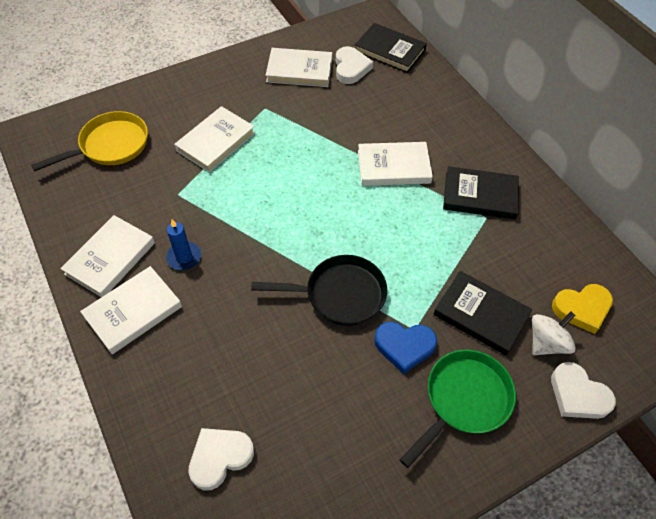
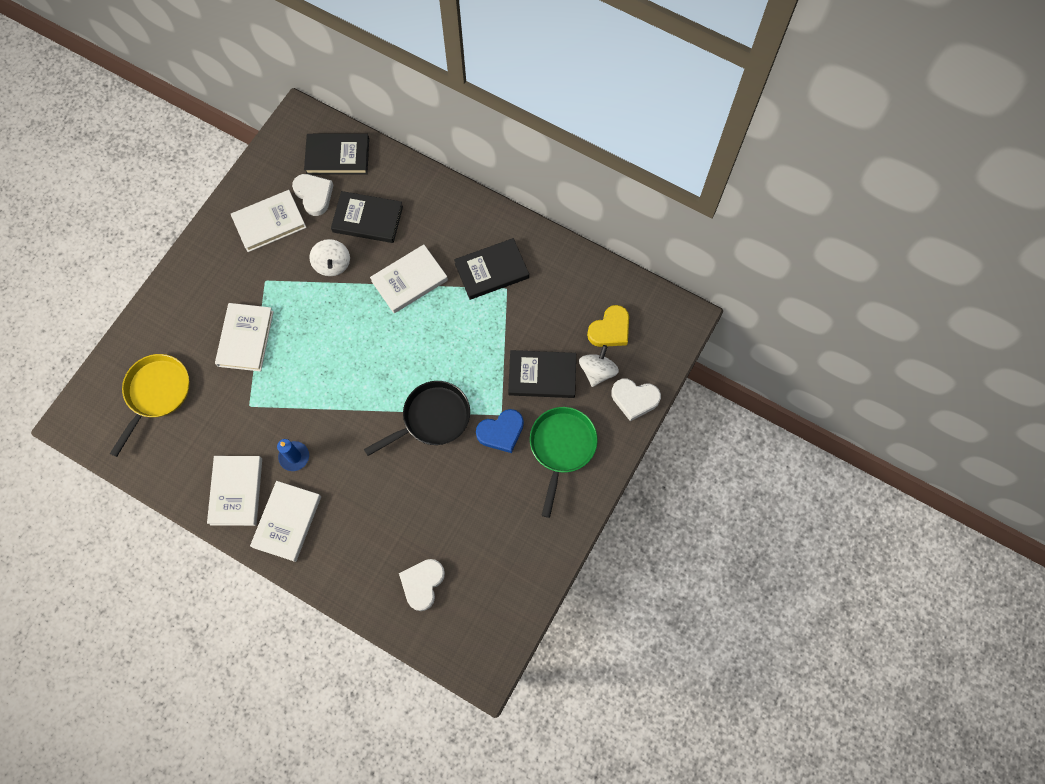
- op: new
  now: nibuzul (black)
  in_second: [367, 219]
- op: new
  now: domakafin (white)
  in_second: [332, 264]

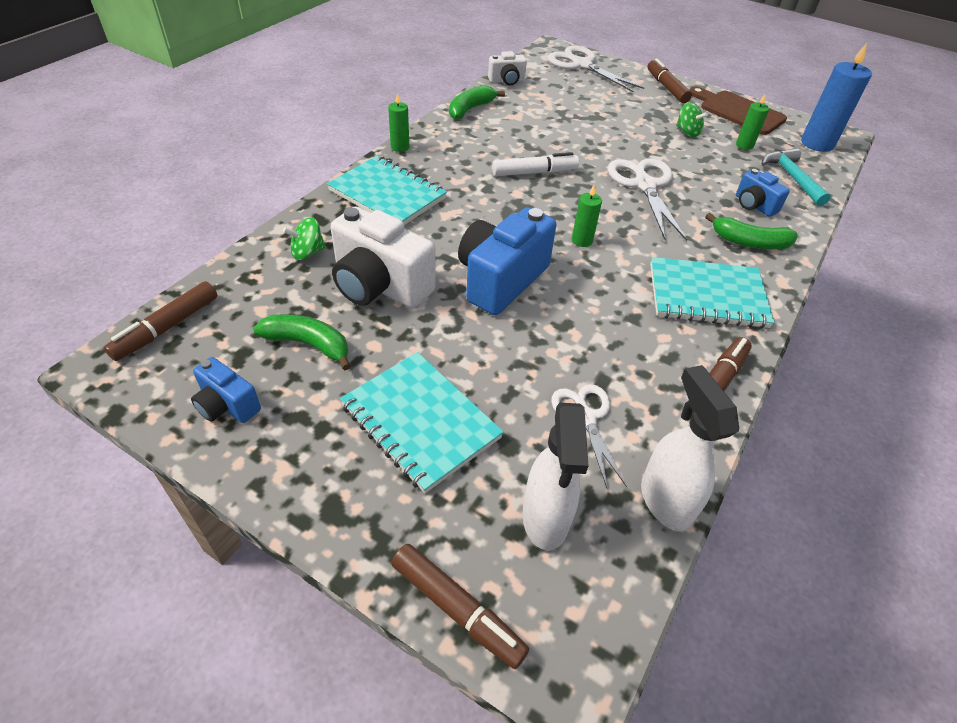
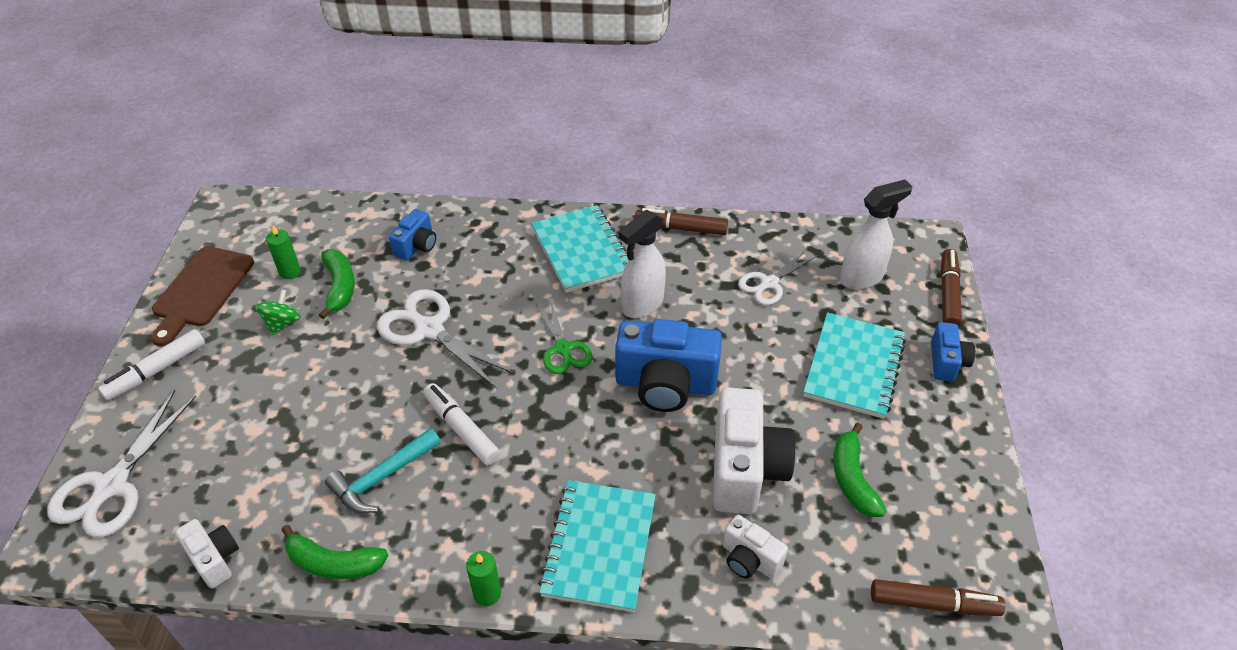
- op: gone
  was: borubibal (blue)
  in_first: [817, 143]
- op: repainted
  was: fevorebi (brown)
  now: fevorebi (white)
  in_first: [666, 87]
  in_second: [156, 370]
- op: shifted
  was: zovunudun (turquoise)
  in_first: [791, 178]
  in_second: [382, 478]
- op: rotated
  was: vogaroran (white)
  in_first: [644, 185]
  in_second: [429, 330]
  clockwise: 75
- op: swapped
  was: borubibal (green)
  now: vogaroran (green)
  in_first: [582, 240]
  in_second: [563, 348]
- op: shifted
  was: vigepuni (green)
  in_first: [749, 242]
  in_second: [340, 287]
- op: swapped
  was: domakafin (green)
  now: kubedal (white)
  in_first: [307, 252]
  in_second: [749, 559]
- op: shifted
  was: kubedal (blue)
  in_first: [227, 405]
  in_second: [947, 362]
- op: shifted
  was: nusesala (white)
  in_first: [664, 500]
  in_second: [642, 305]

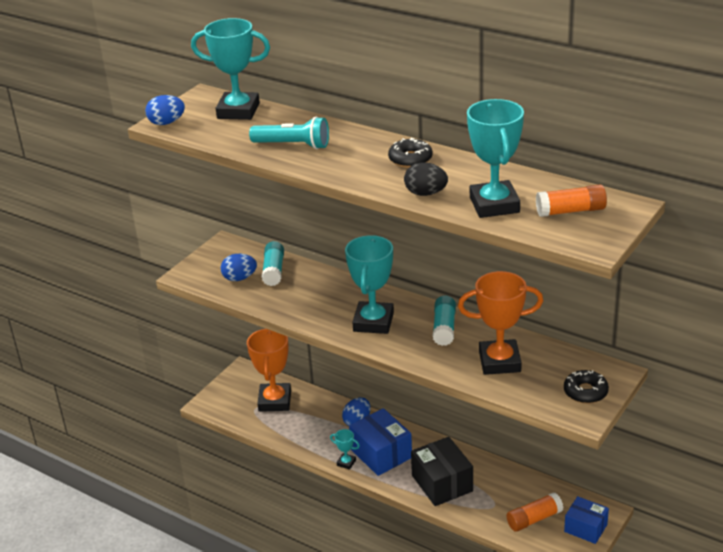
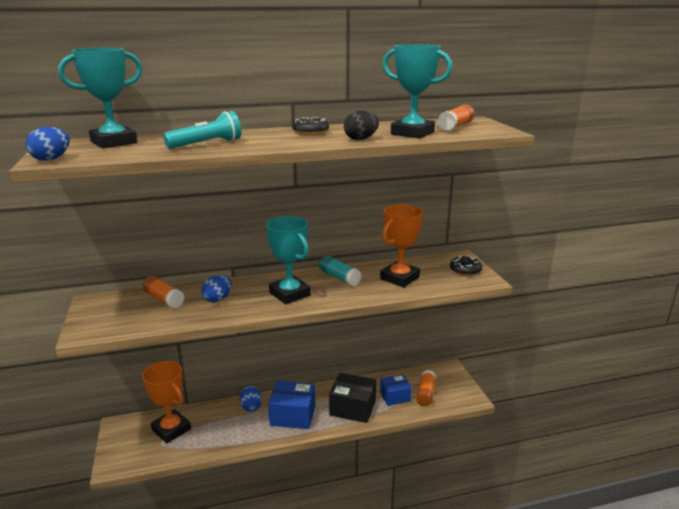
- op: repainted
  was: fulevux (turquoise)
  now: fulevux (orange)
  in_first: [273, 271]
  in_second: [164, 299]
- op: shifted
  was: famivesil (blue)
  in_first: [239, 278]
  in_second: [218, 299]
- op: gone
  was: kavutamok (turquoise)
  in_first: [346, 463]
- op: shifted
  was: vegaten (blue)
  in_first: [585, 528]
  in_second: [395, 396]

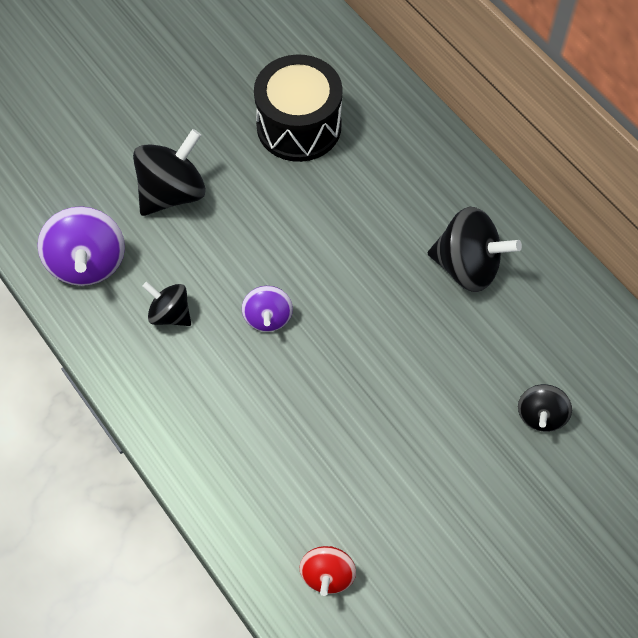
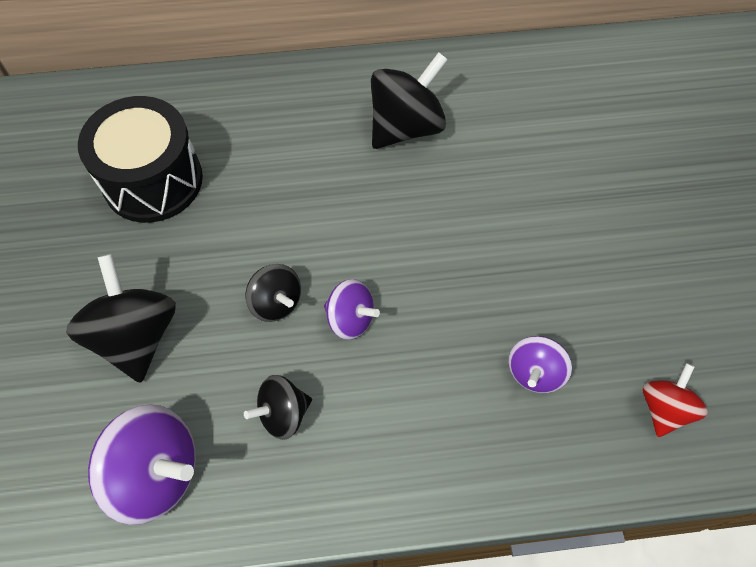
- op: shifted
  was: domakafin (black)
  in_first: [541, 415]
  in_second: [276, 303]
- op: rotated
  was: domakafin (red)
  in_first: [327, 575]
  in_second: [664, 408]
  clockwise: -105
- op: new
  now: domakafin (purple)
  in_second: [534, 372]

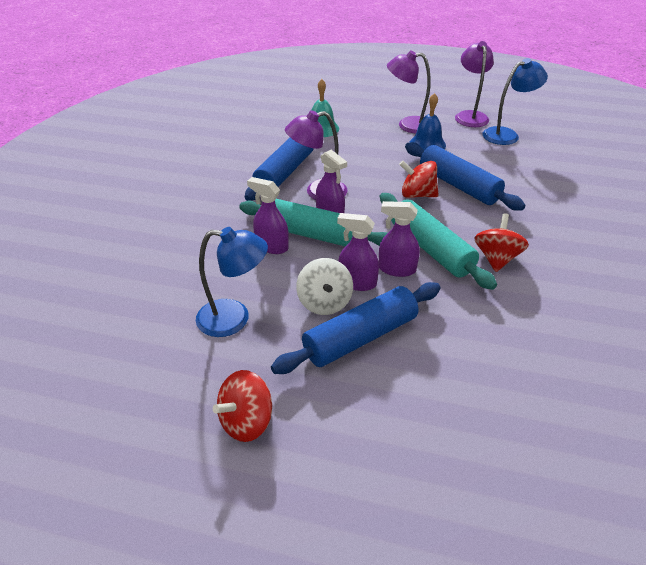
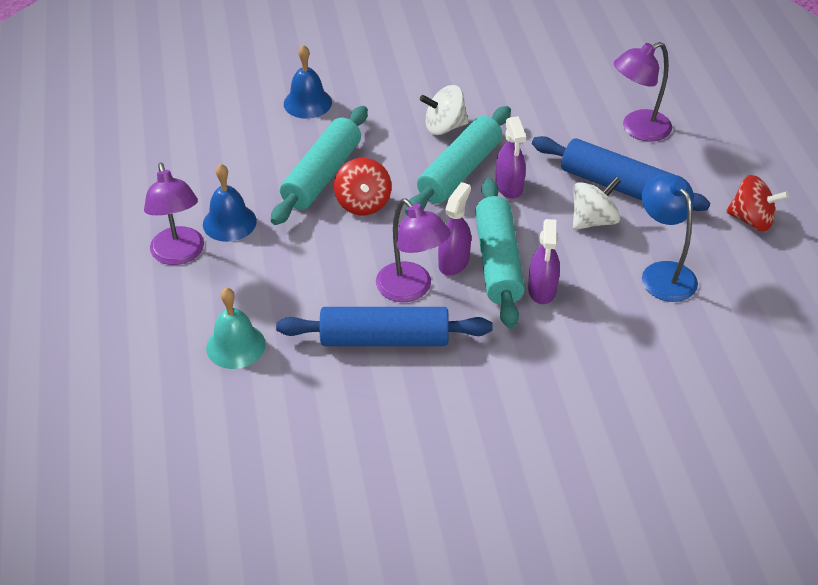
- op: shifted
  was: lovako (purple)
  in_first: [470, 116]
  in_second: [637, 129]
- op: gone
  was: lovako (blue)
  in_first: [506, 134]
- op: repainted
  was: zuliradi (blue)
  now: zuliradi (turquoise)
  in_first: [458, 185]
  in_second: [322, 175]
- op: gone
  was: nusesala (purple)
  in_first: [357, 282]
- op: repainted
  was: domakafin (red)
  now: domakafin (white)
  in_first: [496, 258]
  in_second: [444, 127]
- op: new
  now: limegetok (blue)
  in_second: [307, 103]

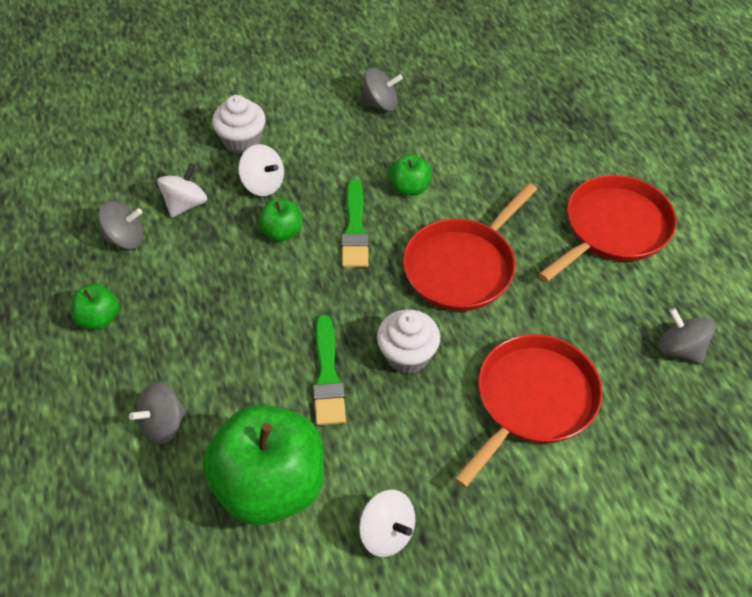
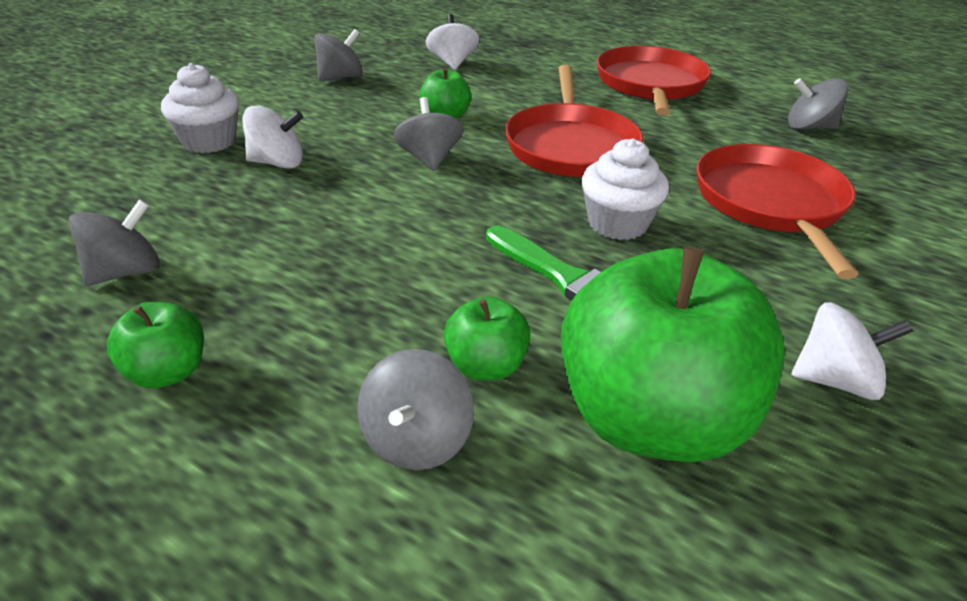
- op: shifted
  was: domakafin (white)
  in_first: [185, 204]
  in_second: [452, 63]
- op: swapped
  was: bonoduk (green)
  now: domakafin (grey)
  in_first: [355, 229]
  in_second: [429, 159]
- op: shifted
  was: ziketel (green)
  in_first: [282, 232]
  in_second: [486, 366]

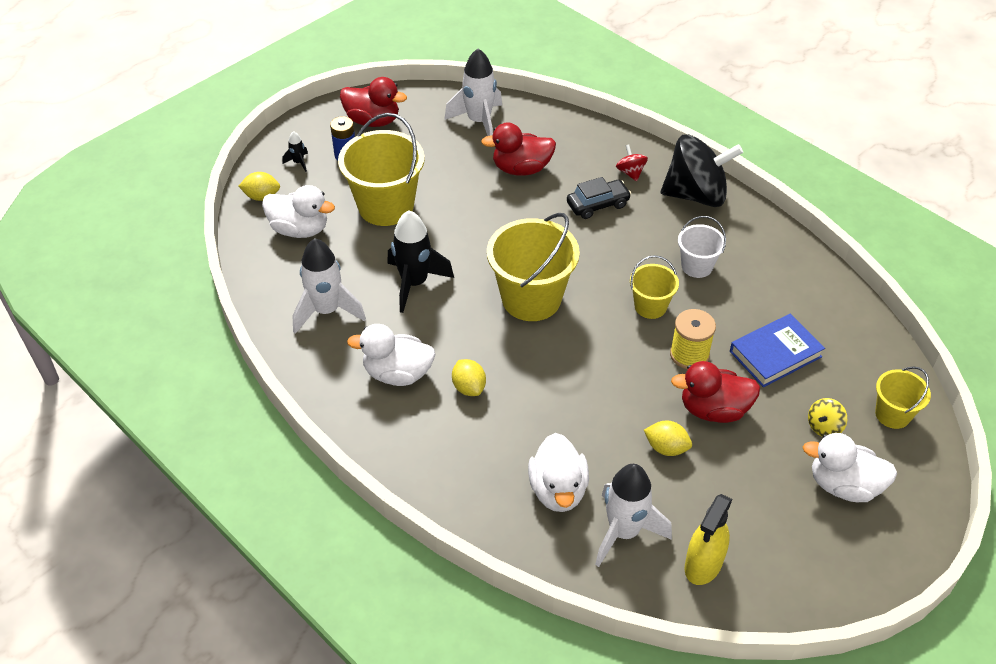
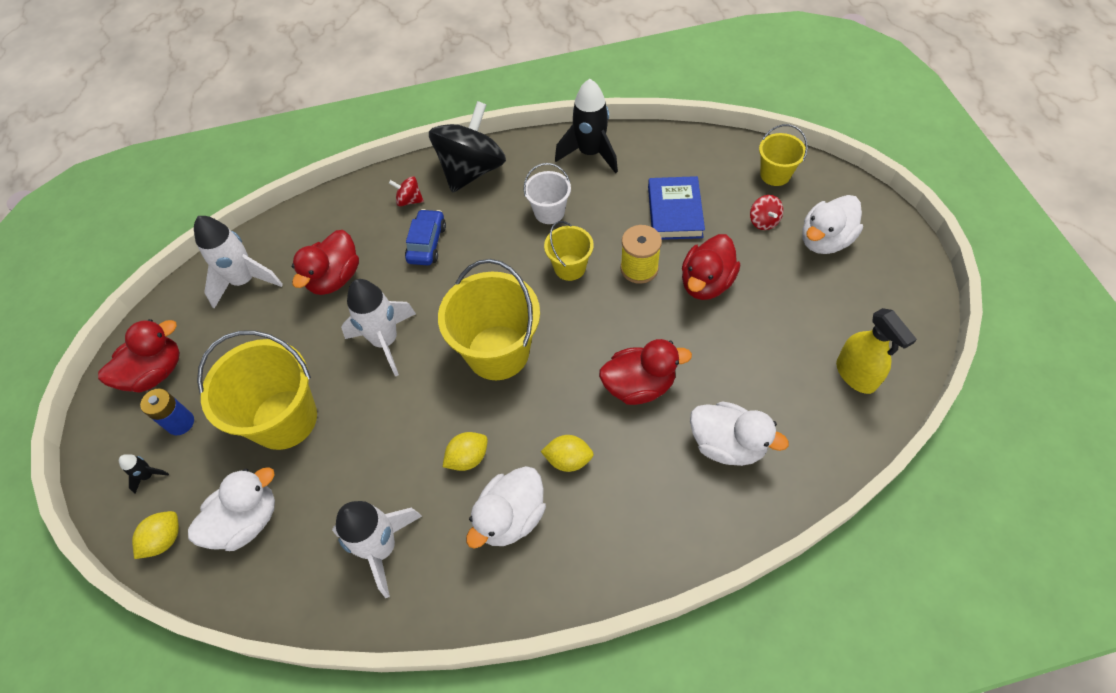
- op: repainted
  was: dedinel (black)
  now: dedinel (blue)
  in_first: [597, 205]
  in_second: [427, 243]
- op: shifted
  was: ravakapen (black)
  in_first: [414, 283]
  in_second: [590, 153]
- op: repainted
  was: domakafin (yellow)
  now: domakafin (red)
  in_first: [824, 427]
  in_second: [763, 221]
- op: shifted
  was: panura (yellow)
  in_first: [666, 448]
  in_second: [468, 458]
- op: shifted
  was: ravakapen (white)
  in_first: [623, 532]
  in_second: [385, 341]
- op: new
  now: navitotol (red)
  in_second: [639, 385]

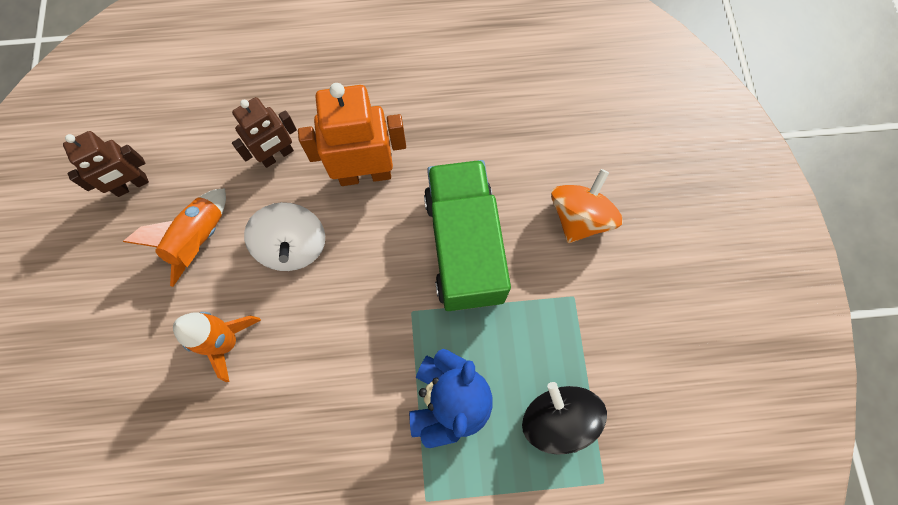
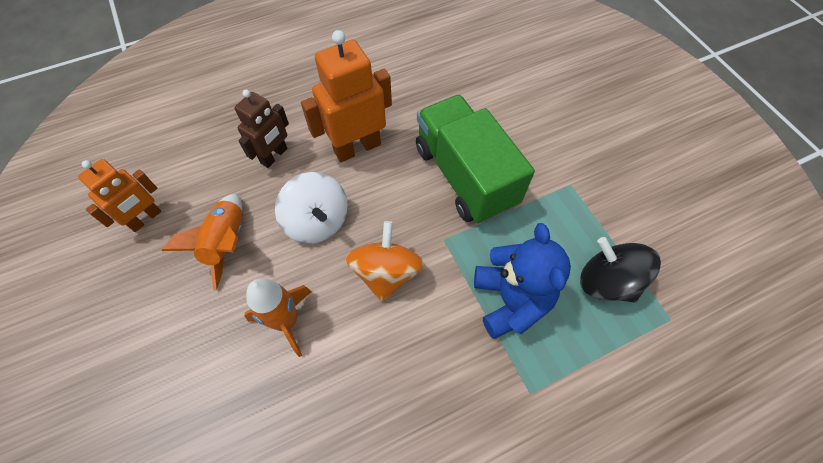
- op: repainted
  was: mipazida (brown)
  now: mipazida (orange)
  in_first: [132, 185]
  in_second: [145, 219]
- op: shifted
  was: domakafin (orange)
  in_first: [579, 217]
  in_second: [386, 273]

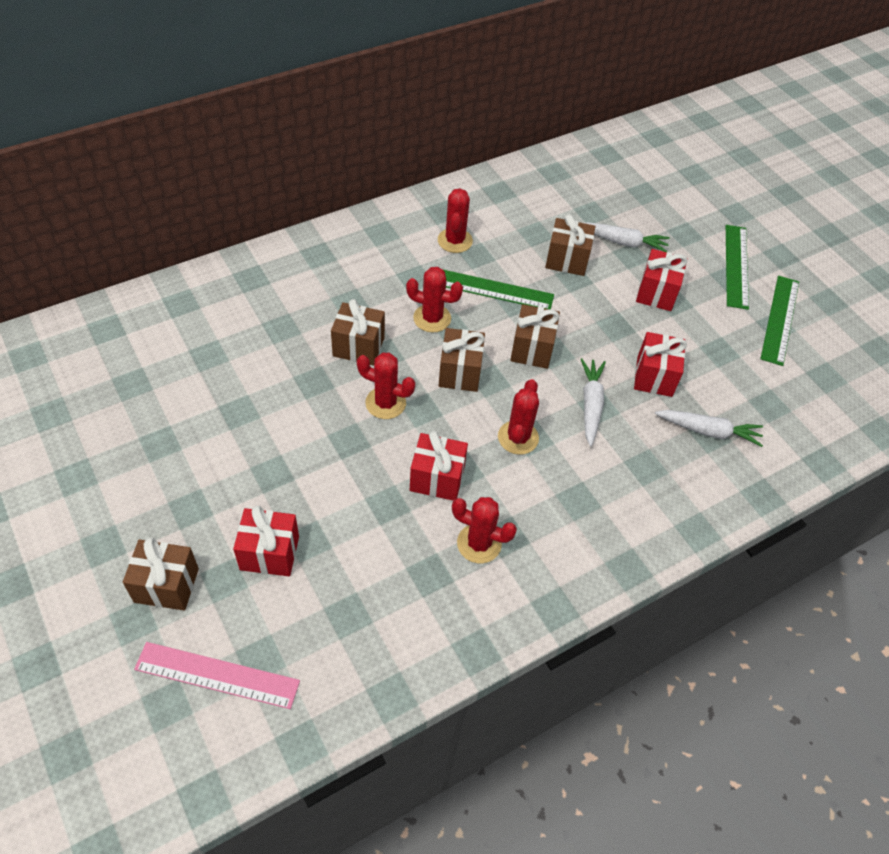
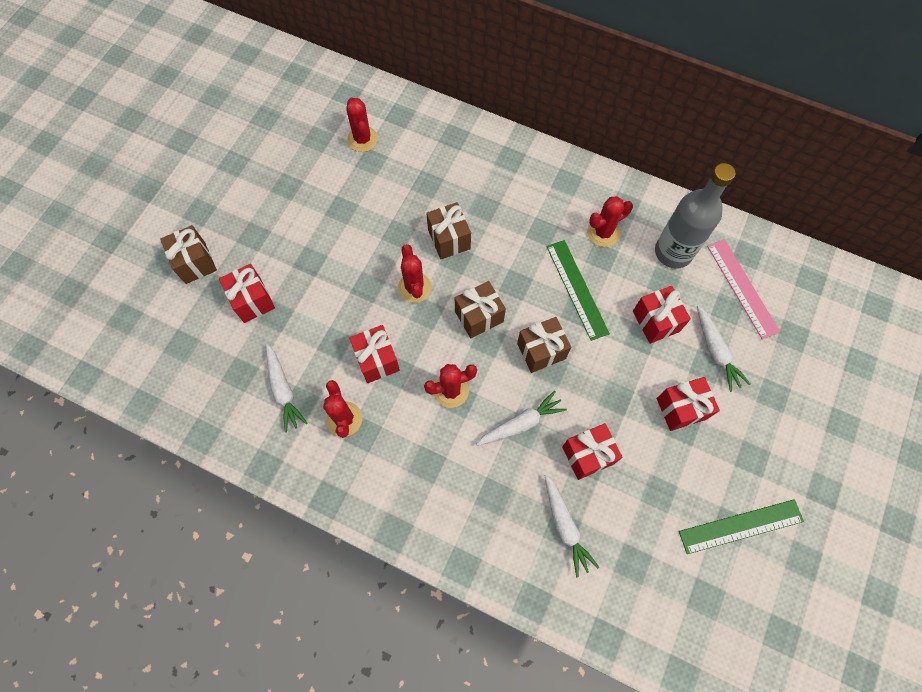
- op: repainted
  was: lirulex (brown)
  now: lirulex (red)
  in_first: [567, 260]
  in_second: [655, 321]
- op: gone
  was: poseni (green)
  in_first: [736, 266]
- op: shifted
  was: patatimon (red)
  in_first: [432, 318]
  in_second: [362, 139]
- op: shifted
  was: poseni (pink)
  in_first: [217, 675]
  in_second: [742, 288]
- op: new
  now: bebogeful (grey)
  in_second: [673, 252]
- op: new
  now: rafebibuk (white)
  in_second: [283, 390]

